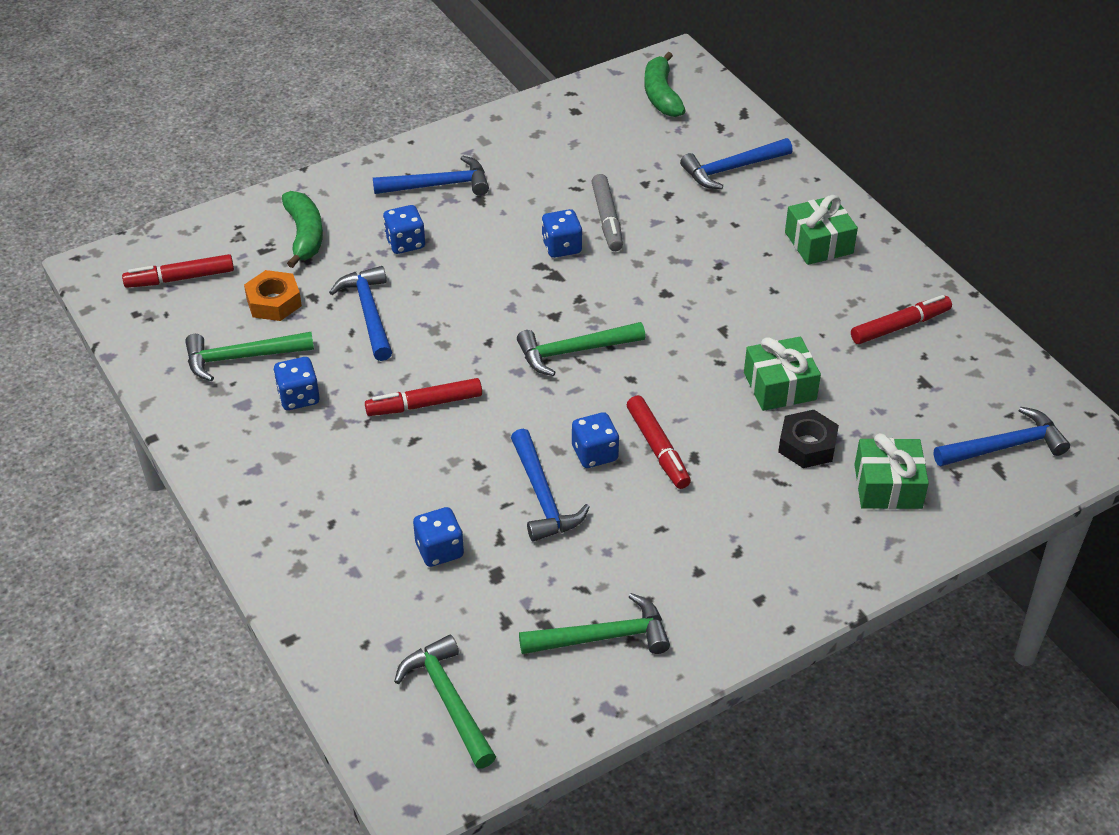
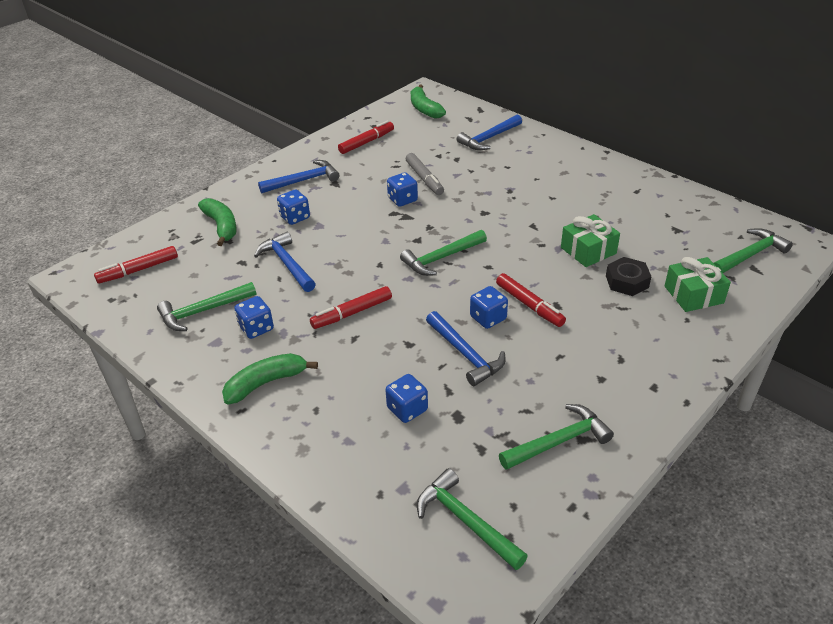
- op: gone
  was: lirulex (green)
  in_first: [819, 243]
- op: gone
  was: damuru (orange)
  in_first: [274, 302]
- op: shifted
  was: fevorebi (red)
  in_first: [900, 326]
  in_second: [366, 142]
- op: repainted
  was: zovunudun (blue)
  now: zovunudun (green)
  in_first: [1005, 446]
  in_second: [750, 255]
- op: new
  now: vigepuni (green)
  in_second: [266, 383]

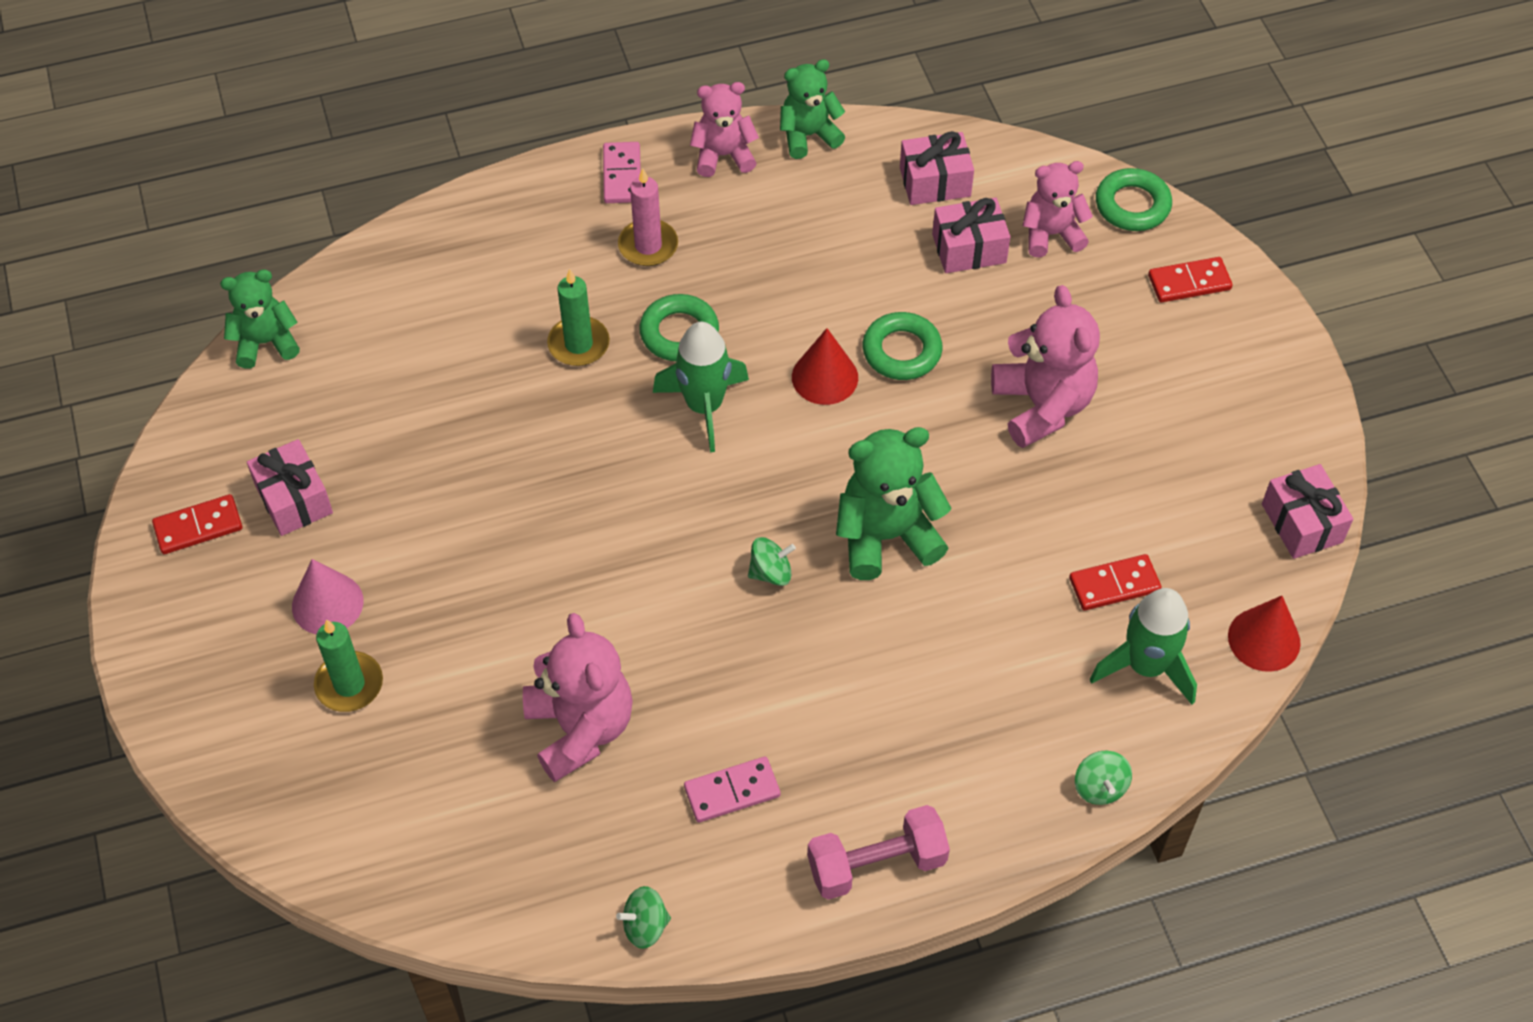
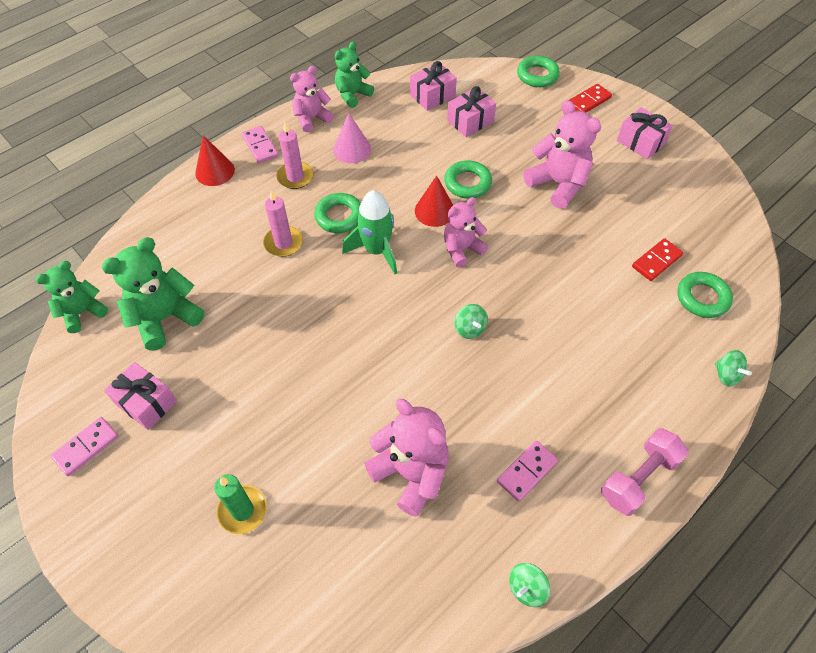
- op: shifted
  was: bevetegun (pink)
  in_first: [1051, 234]
  in_second: [461, 249]
- op: repainted
  was: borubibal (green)
  now: borubibal (pink)
  in_first: [578, 344]
  in_second: [283, 243]
- op: shifted
  was: bevetegun (green)
  in_first: [886, 536]
  in_second: [165, 318]
- op: shifted
  was: lirulex (pink)
  in_first: [1302, 523]
  in_second: [640, 142]
- op: repainted
  was: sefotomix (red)
  now: sefotomix (pink)
  in_first: [198, 527]
  in_second: [86, 447]
- op: rotated
  was: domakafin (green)
  in_first: [771, 572]
  in_second: [469, 328]
  clockwise: 105
- op: shifted
  was: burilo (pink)
  in_first: [327, 603]
  in_second: [352, 149]
- op: swapped
  was: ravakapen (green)
  now: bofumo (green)
  in_first: [1145, 666]
  in_second: [702, 298]
- op: shifted
  was: burilo (red)
  in_first: [1264, 639]
  in_second: [215, 171]

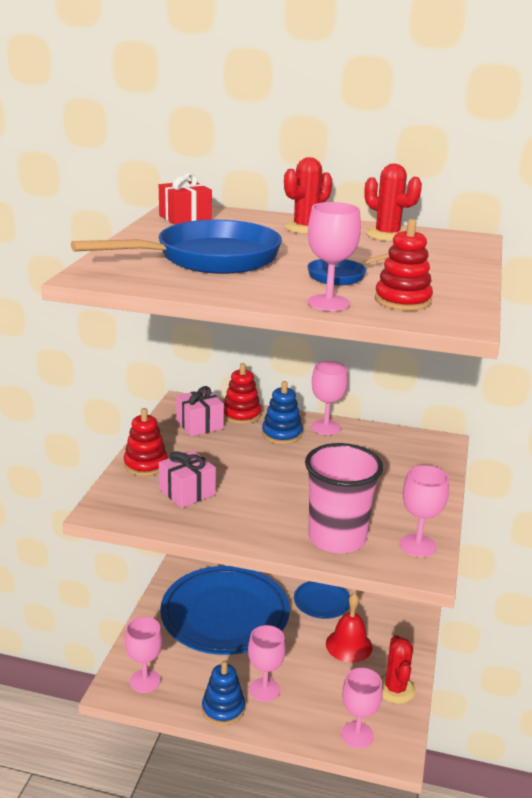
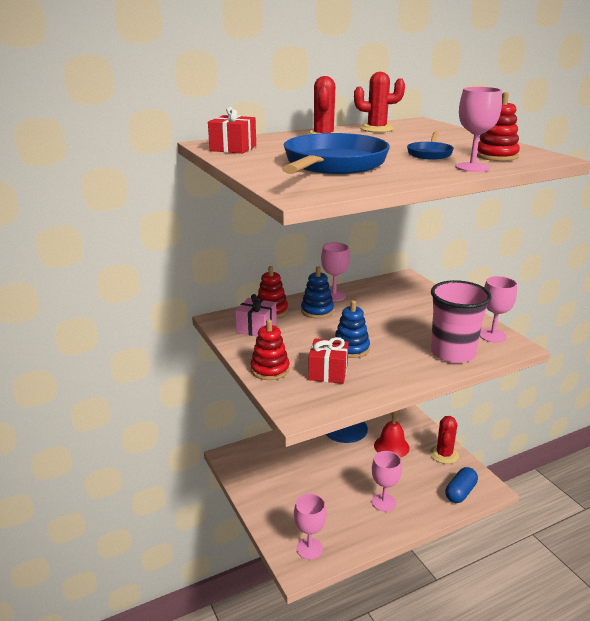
- op: repainted
  was: lirulex (pink)
  now: lirulex (red)
  in_first: [187, 492]
  in_second: [328, 372]
- op: gone
  was: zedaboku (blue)
  in_first: [225, 615]
- op: rotated
  was: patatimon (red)
  in_first: [395, 689]
  in_second: [444, 454]
  clockwise: 60
- op: shifted
  was: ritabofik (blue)
  in_first: [223, 709]
  in_second: [351, 348]
- op: swapped
  was: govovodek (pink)
  now: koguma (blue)
  in_first: [357, 735]
  in_second: [460, 492]

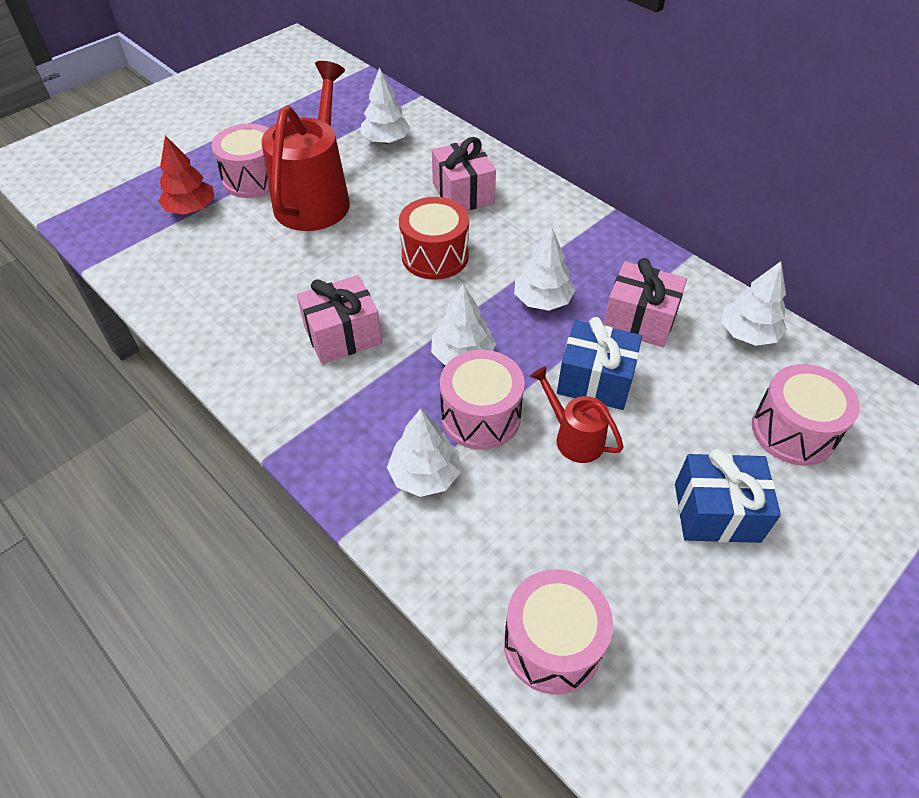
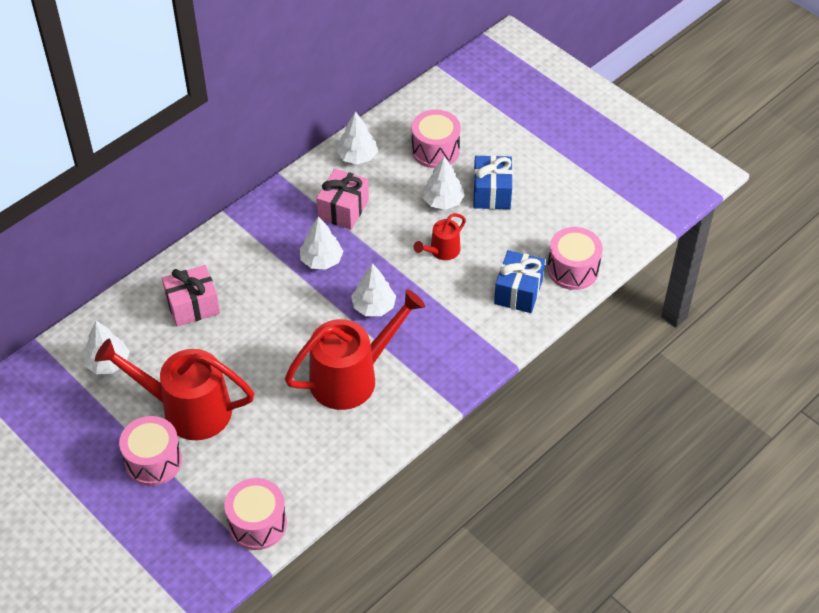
- op: gone
  was: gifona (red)
  in_first: [191, 209]
- op: gone
  was: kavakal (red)
  in_first: [435, 256]
- op: swapped
  was: lirulex (pink)
  now: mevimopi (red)
  in_first: [343, 335]
  in_second: [352, 377]
- op: shifted
  was: lirulex (blue)
  in_first: [595, 380]
  in_second: [518, 292]
- op: shifted
  was: kavakal (pink)
  in_first: [480, 416]
  in_second: [257, 524]
- op: shifted
  was: gifona (white)
  in_first: [425, 475]
  in_second: [442, 201]

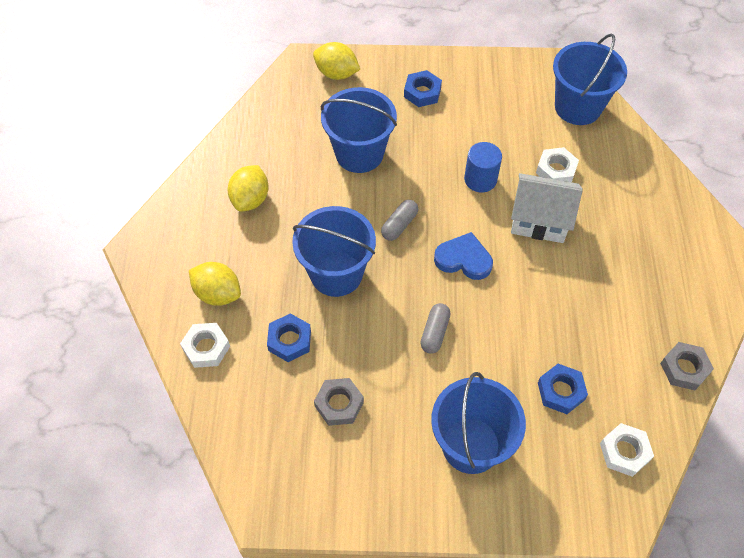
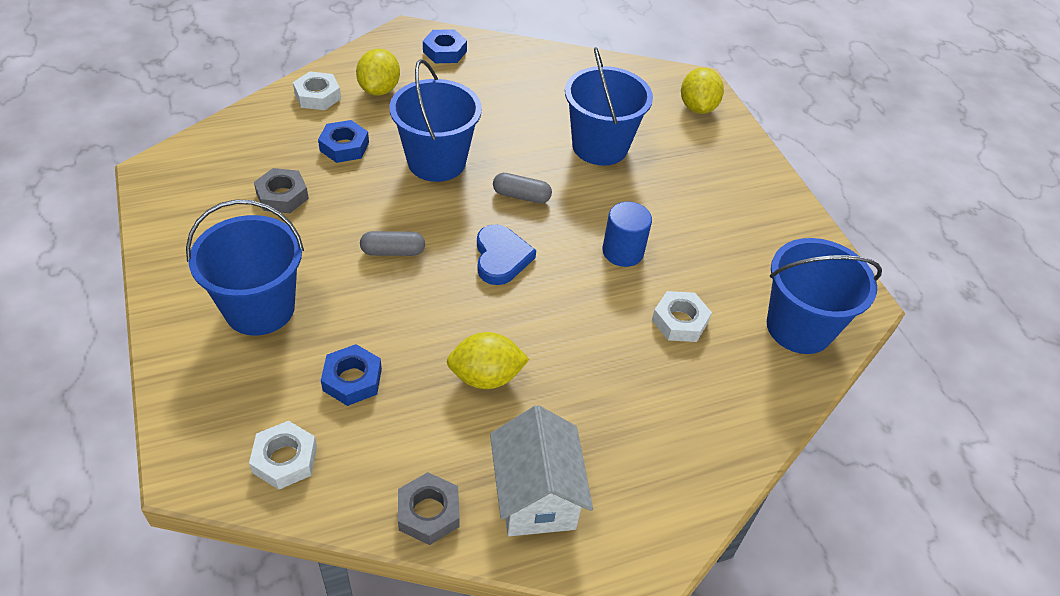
- op: shifted
  was: damuru (blue)
  in_first: [422, 92]
  in_second: [445, 51]
- op: shifted
  was: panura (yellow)
  in_first: [250, 199]
  in_second: [486, 377]
- op: shifted
  was: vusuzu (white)
  in_first: [539, 220]
  in_second: [536, 496]

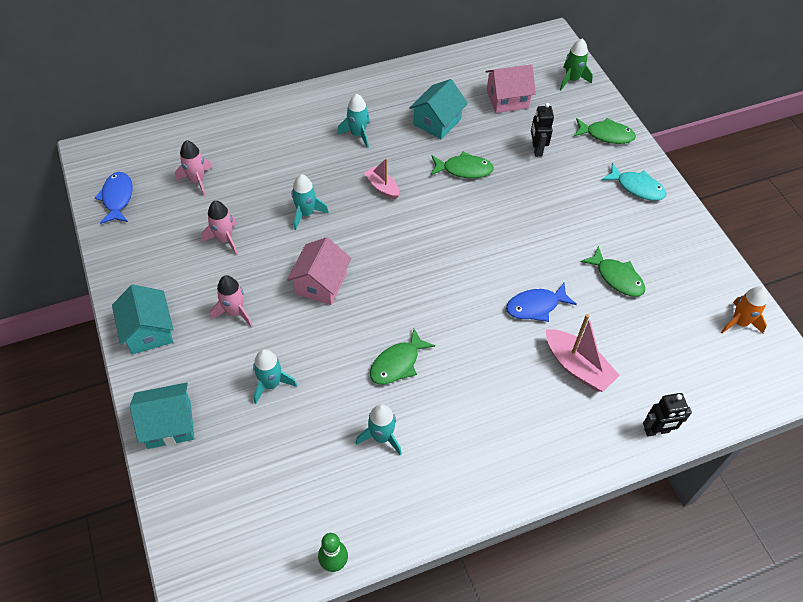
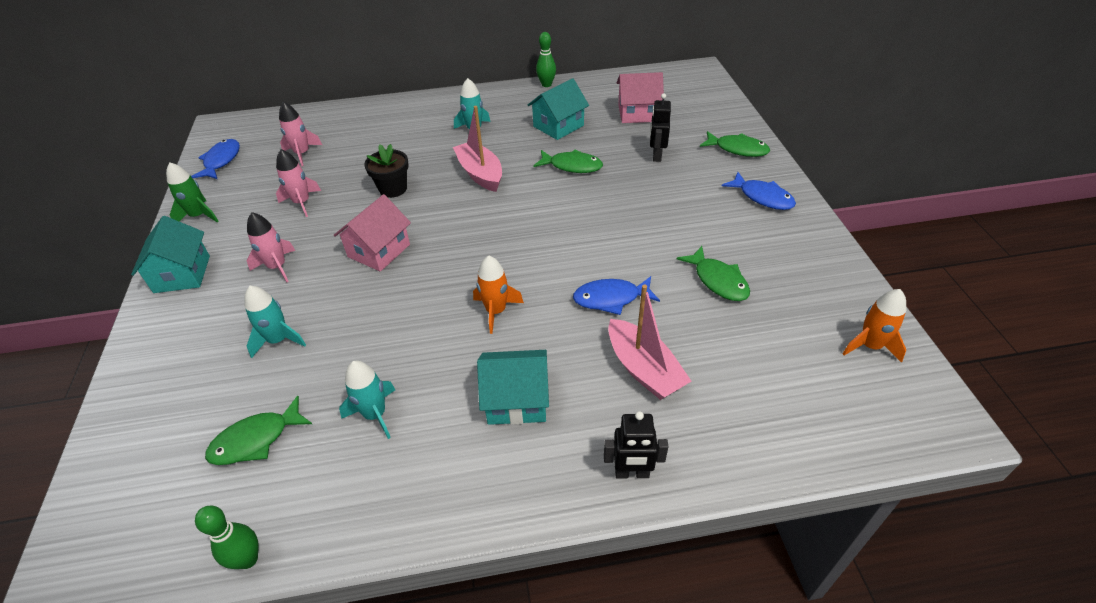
- op: shifted
  was: ravakapen (green)
  in_first: [572, 80]
  in_second: [199, 216]
- op: scaled
  was: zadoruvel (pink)
  in_first: [382, 187]
  in_second: [480, 174]
  ratio: 1.62
- op: repainted
  was: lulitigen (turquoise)
  now: lulitigen (blue)
  in_first: [637, 187]
  in_second: [762, 197]
- op: swapped
  was: ravakapen (turquoise)
  now: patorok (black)
  in_first: [306, 213]
  in_second: [393, 189]
- op: shifted
  was: lulitigen (green)
  in_first: [397, 363]
  in_second: [256, 440]
- op: shifted
  was: vusuzu (turquoise)
  in_first: [169, 424]
  in_second: [516, 400]
- op: shifted
  was: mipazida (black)
  in_first: [656, 431]
  in_second: [632, 473]
- op: new
  now: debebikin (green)
  in_second: [546, 84]
- op: new
  now: ravakapen (orange)
  in_second: [496, 311]

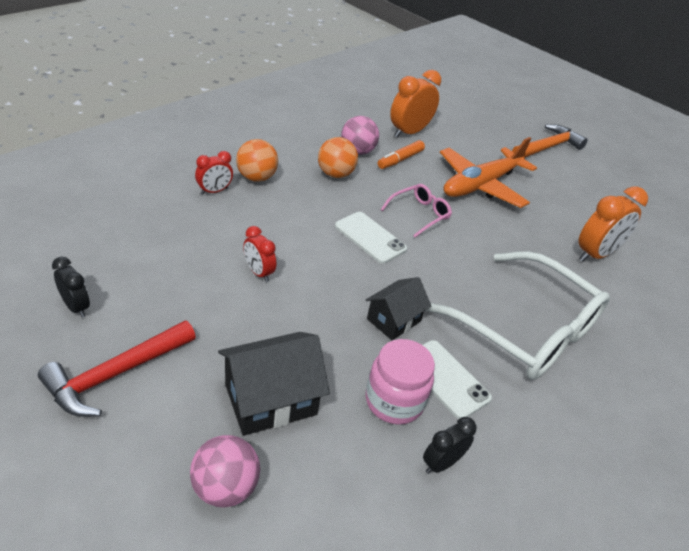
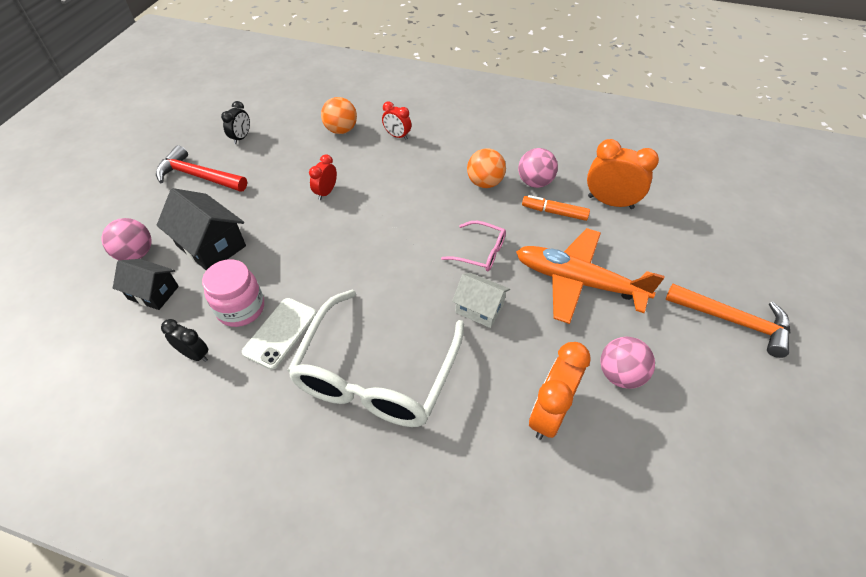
- op: shifted
  was: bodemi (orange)
  in_first: [256, 177]
  in_second: [341, 130]
- op: rotated
  was: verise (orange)
  in_first: [595, 254]
  in_second: [549, 414]
  clockwise: 90
- op: gone
  was: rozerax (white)
  in_first: [370, 237]
- op: shifted
  was: vusuzu (black)
  in_first: [393, 320]
  in_second: [153, 293]
- op: new
  now: vusuzu (white)
  in_second: [479, 308]
- op: new
  now: bodemi (pink)
  in_second: [620, 374]

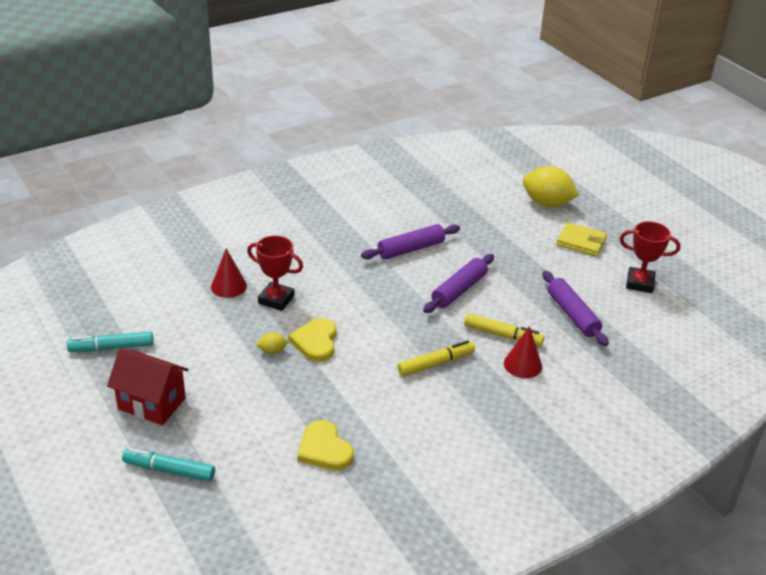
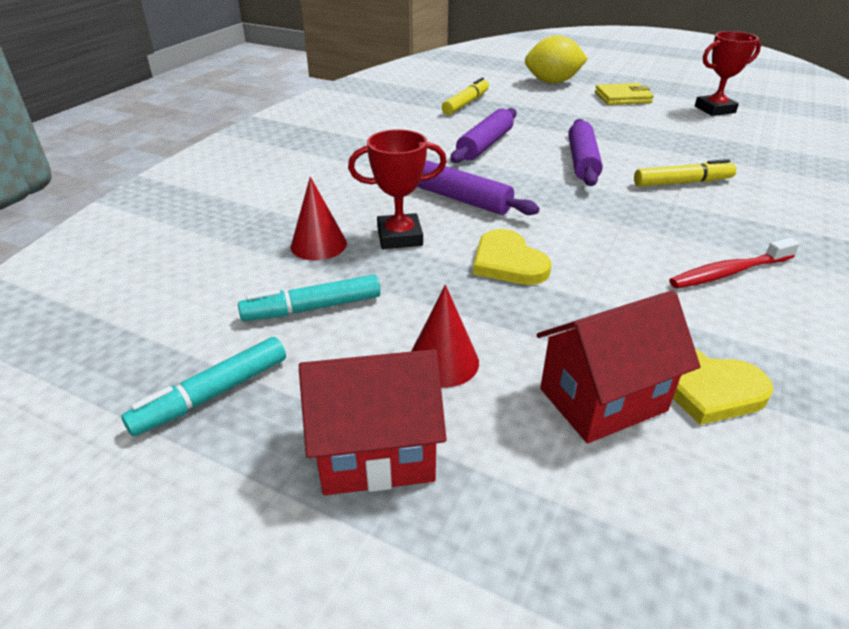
- op: shifted
  was: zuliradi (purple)
  in_first: [572, 314]
  in_second: [462, 200]
- op: shifted
  was: burilo (red)
  in_first: [523, 364]
  in_second: [443, 361]
- op: gone
  was: panura (yellow)
  in_first: [272, 351]
- op: shifted
  was: fevorebi (yellow)
  in_first: [436, 363]
  in_second: [466, 103]
- op: shifted
  was: fevorebi (turquoise)
  in_first: [169, 470]
  in_second: [312, 308]
- op: new
  now: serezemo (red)
  in_second: [728, 272]
- op: new
  now: vusuzu (red)
  in_second: [602, 400]

